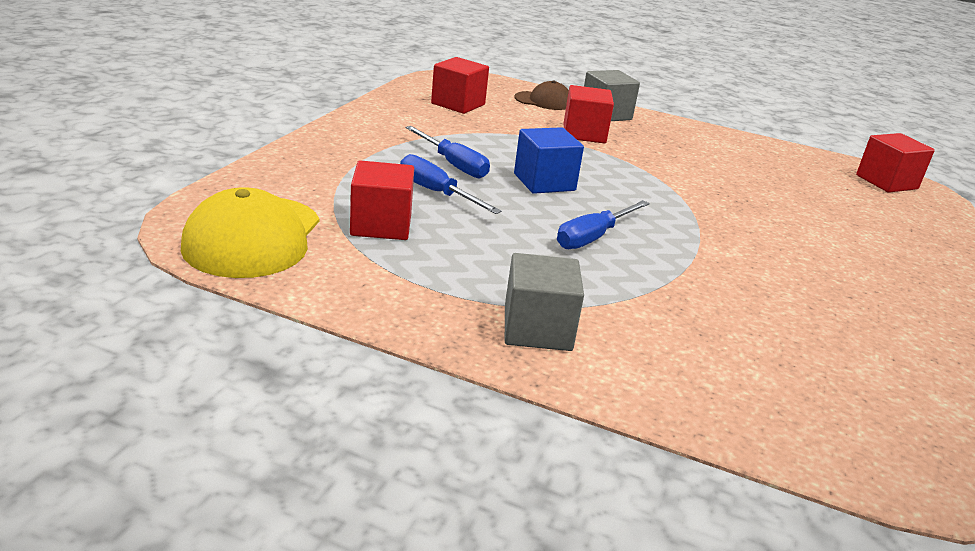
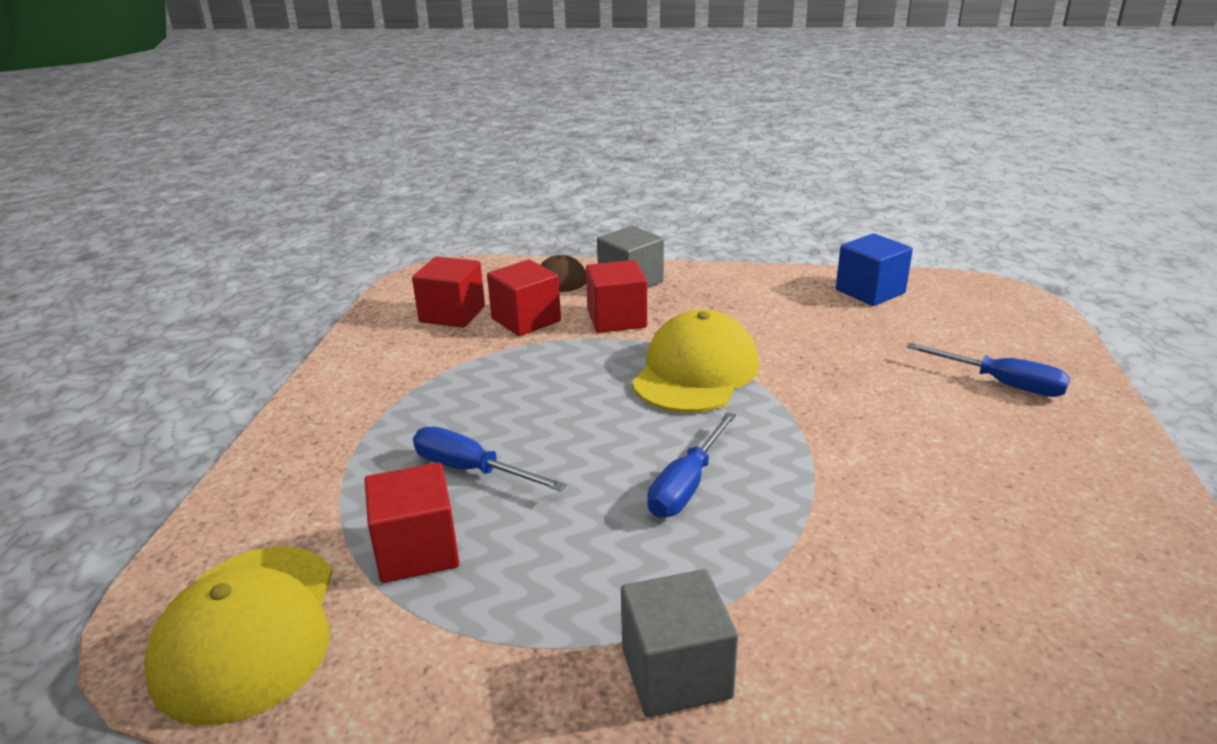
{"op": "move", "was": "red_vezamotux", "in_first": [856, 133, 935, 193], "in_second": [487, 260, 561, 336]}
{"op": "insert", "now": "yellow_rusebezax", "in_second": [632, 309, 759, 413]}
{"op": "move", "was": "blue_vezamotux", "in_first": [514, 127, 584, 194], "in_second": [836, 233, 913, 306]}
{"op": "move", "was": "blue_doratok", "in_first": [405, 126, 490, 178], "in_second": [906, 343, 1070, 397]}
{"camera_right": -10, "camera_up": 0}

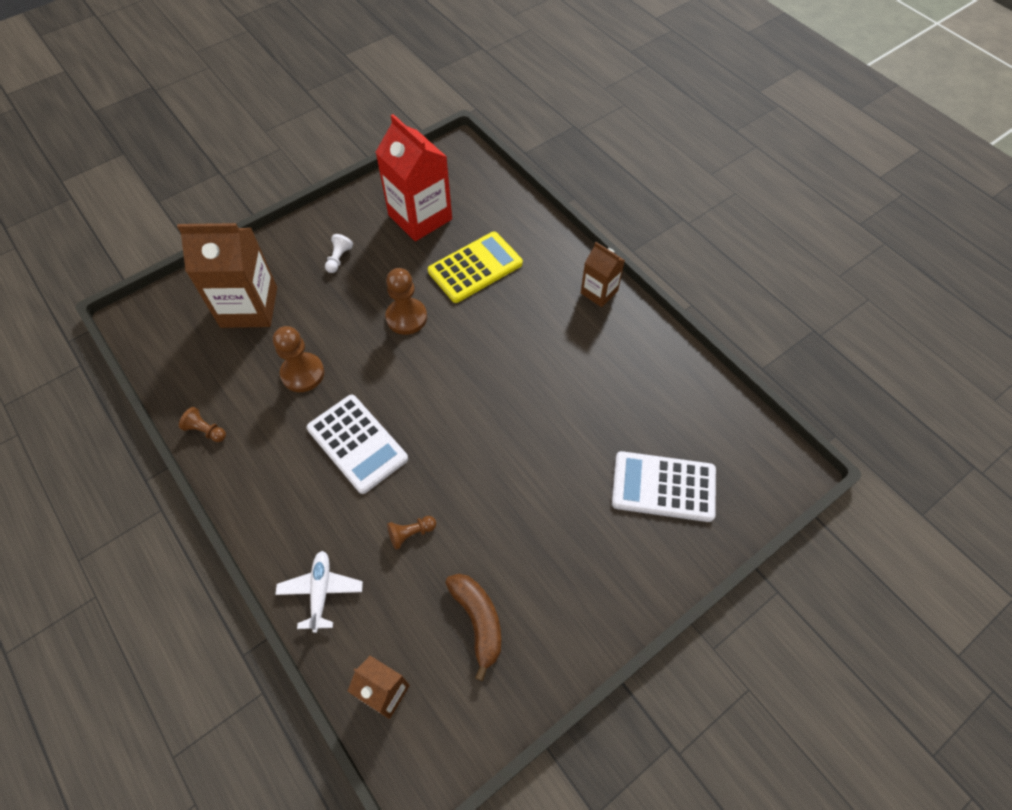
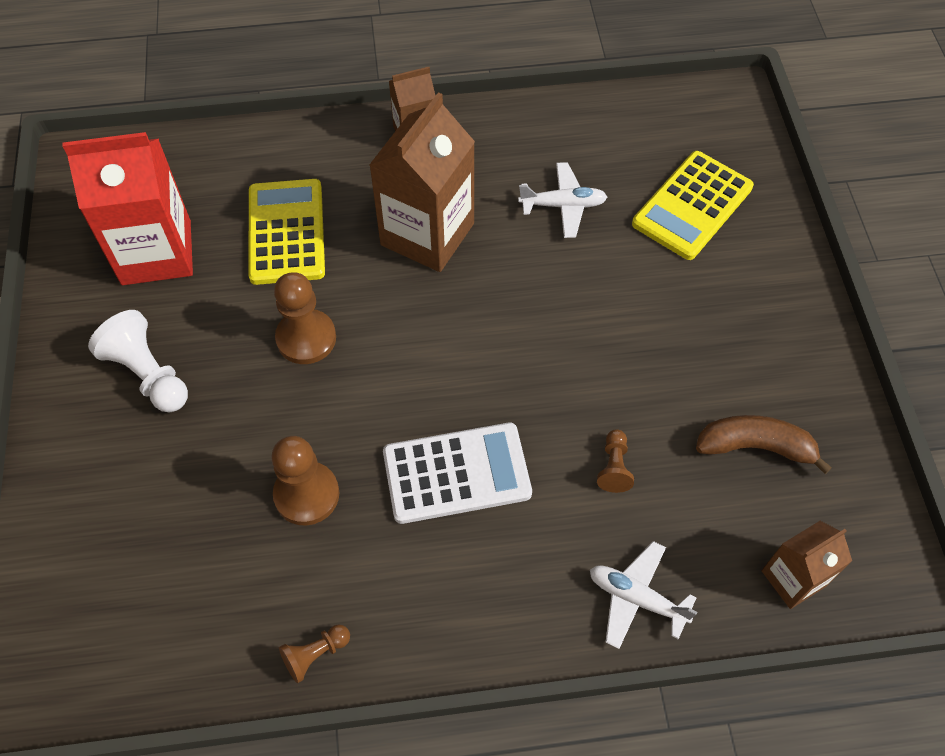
{"op": "resize", "was": "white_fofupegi", "in_first": [325, 234, 353, 273], "in_second": [88, 310, 188, 412], "ratio": 1.78}
{"op": "move", "was": "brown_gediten", "in_first": [177, 223, 277, 328], "in_second": [369, 92, 475, 272]}
{"op": "insert", "now": "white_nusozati", "in_second": [518, 162, 607, 238]}
{"op": "recolor", "was": "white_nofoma", "now": "yellow_nofoma", "in_first": [612, 451, 716, 522], "in_second": [632, 151, 754, 260]}
{"camera_right": -60, "camera_up": 0}

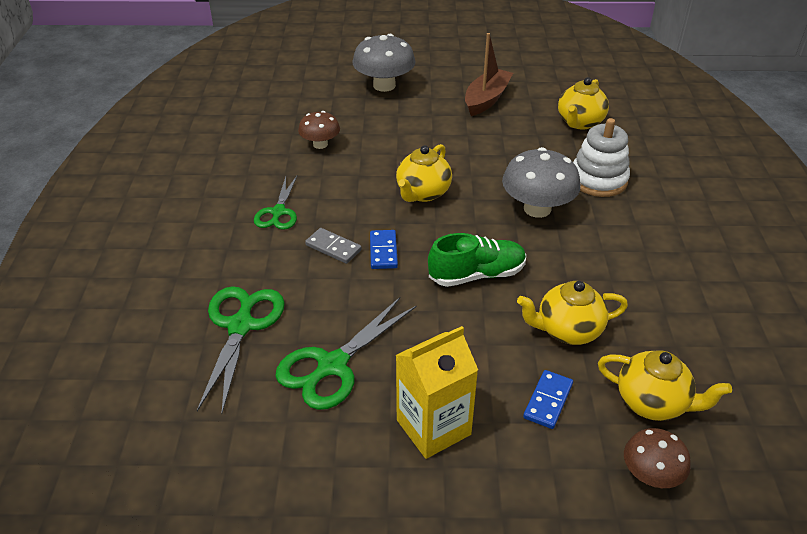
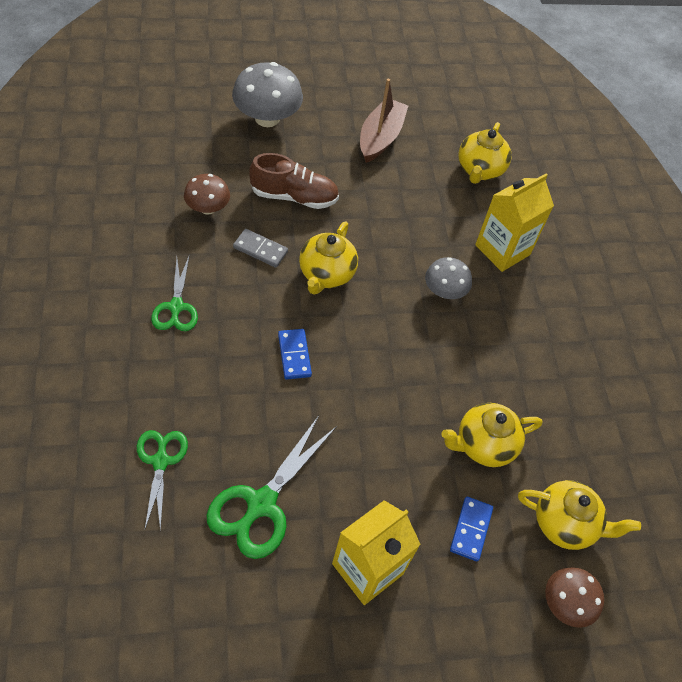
{"op": "resize", "was": "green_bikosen", "in_first": [197, 286, 285, 414], "in_second": [137, 430, 188, 531], "ratio": 0.64}
{"op": "move", "was": "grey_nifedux", "in_first": [305, 228, 362, 264], "in_second": [233, 229, 288, 268]}
{"op": "insert", "now": "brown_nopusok", "in_second": [249, 153, 339, 209]}
{"op": "resize", "was": "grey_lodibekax", "in_first": [502, 147, 581, 218], "in_second": [425, 257, 472, 299], "ratio": 0.6}
{"op": "replace", "was": "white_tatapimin", "now": "yellow_gediten", "in_first": [573, 118, 630, 197], "in_second": [475, 174, 554, 272]}
{"op": "delete", "was": "green_nopusok", "in_first": [428, 233, 526, 287]}
{"camera_right": -15, "camera_up": 15}

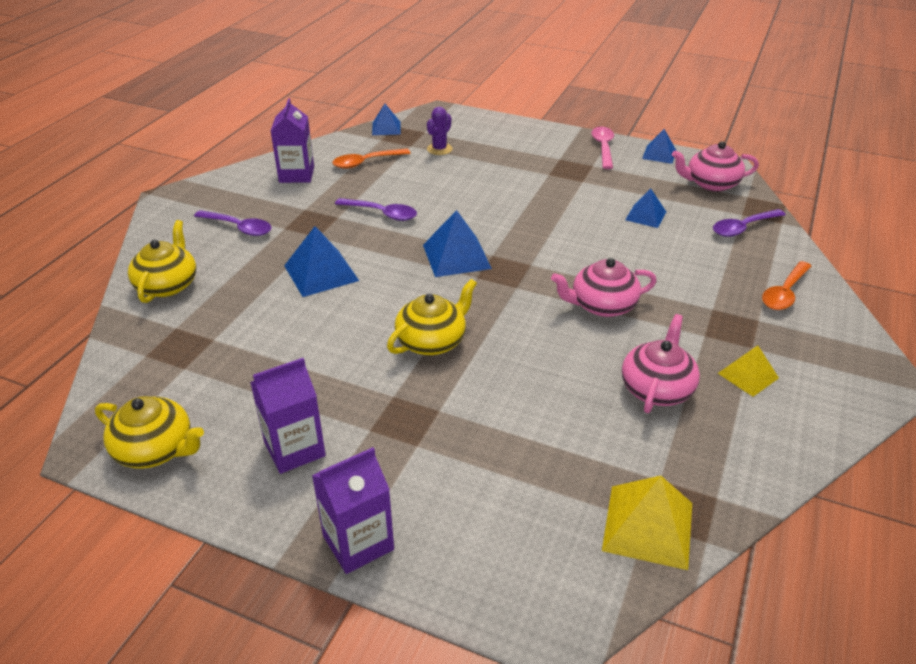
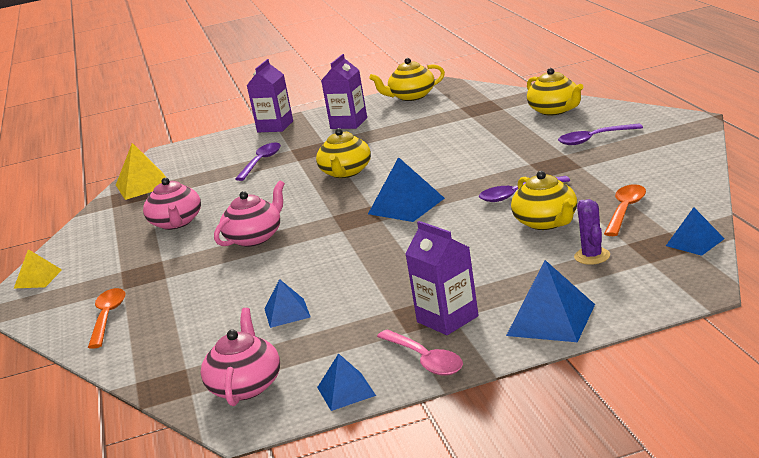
{"op": "move", "was": "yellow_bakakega", "in_first": [718, 345, 779, 397], "in_second": [14, 249, 62, 288]}
{"op": "rotate", "was": "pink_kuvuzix", "in_first": [672, 141, 759, 192], "in_second": [201, 308, 280, 406], "clockwise": -45}
{"op": "move", "was": "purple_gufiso", "in_first": [713, 209, 786, 237], "in_second": [235, 143, 281, 181]}
{"op": "move", "was": "purple_gediten", "in_first": [271, 98, 314, 183], "in_second": [405, 221, 479, 335]}
{"op": "move", "was": "blue_bakakega", "in_first": [284, 226, 359, 297], "in_second": [506, 260, 595, 342]}
{"op": "insert", "now": "yellow_kuvuzix", "in_second": [511, 171, 577, 230]}
{"camera_right": 145, "camera_up": -15}

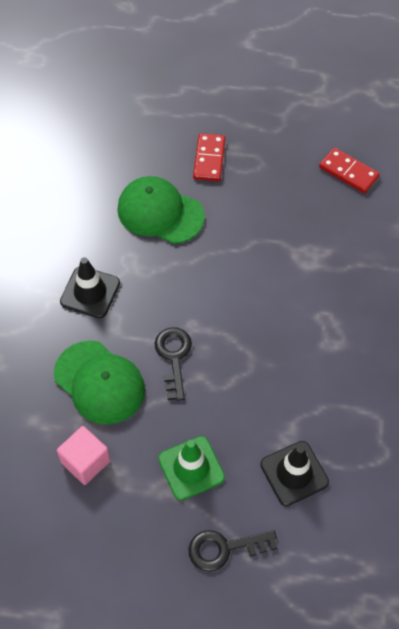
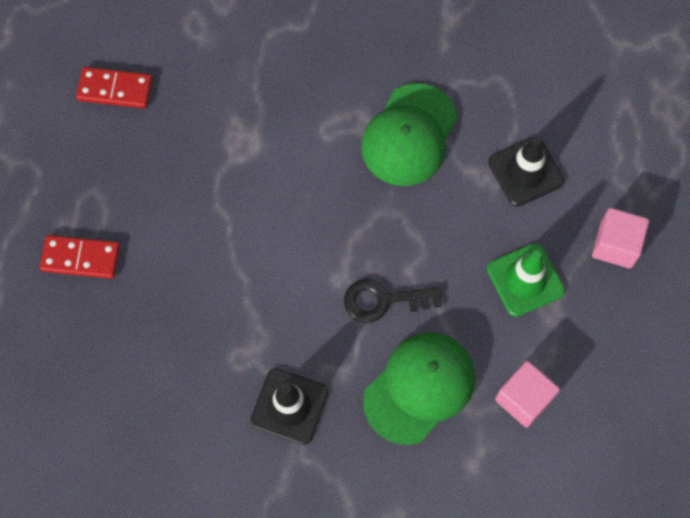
{"op": "rotate", "was": "red_nifedux", "in_first": [319, 148, 380, 194], "in_second": [76, 67, 153, 108], "clockwise": 60}
{"op": "move", "was": "green_rusebezax", "in_first": [117, 176, 205, 244], "in_second": [361, 83, 457, 186]}
{"op": "replace", "was": "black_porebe", "now": "pink_vezamotux", "in_first": [188, 530, 277, 572], "in_second": [592, 208, 649, 268]}
{"camera_right": -90, "camera_up": 10}

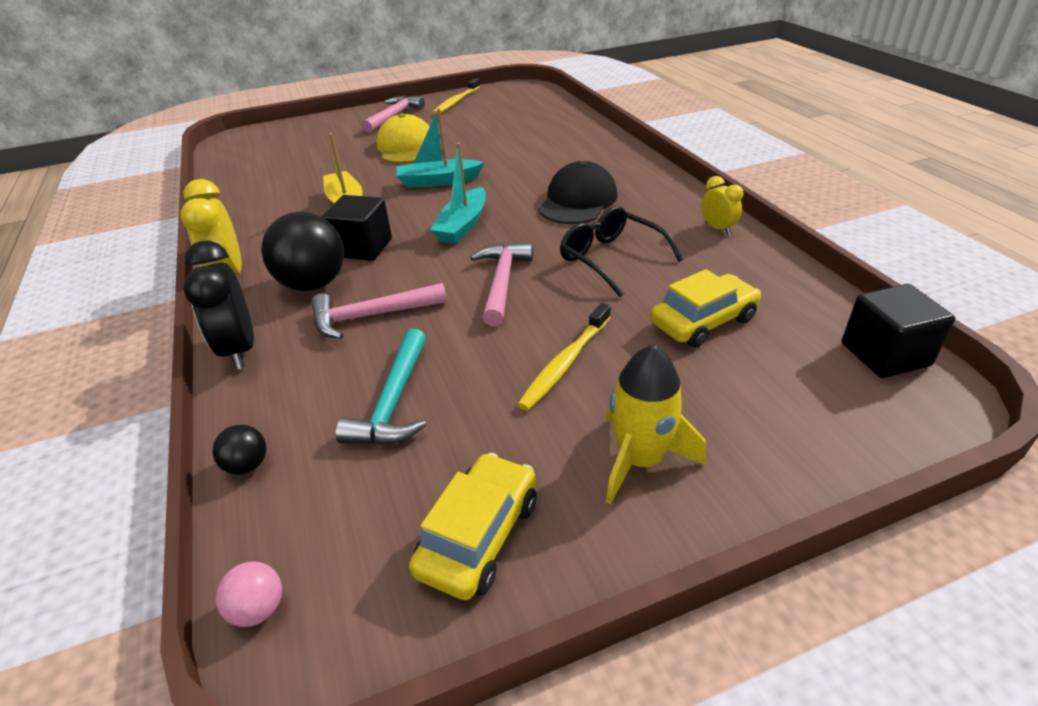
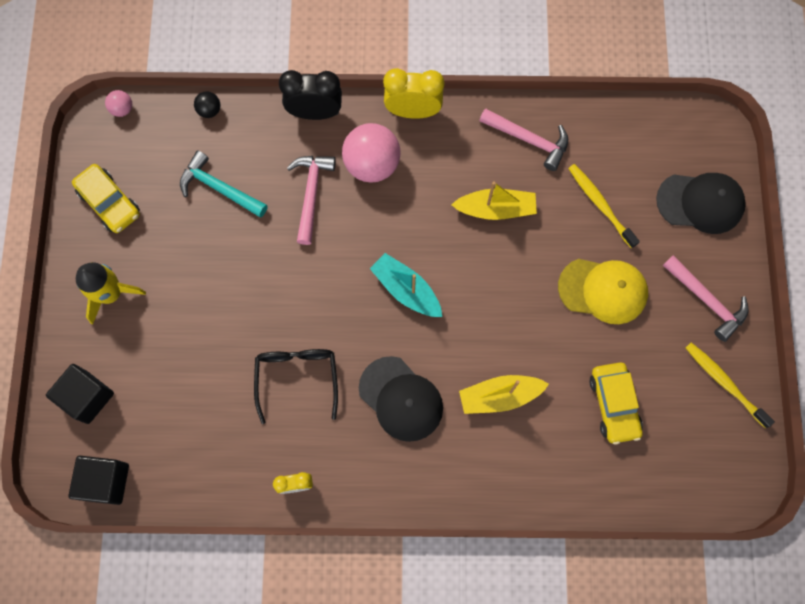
{"op": "move", "was": "black_vezamotux", "in_first": [322, 195, 392, 261], "in_second": [46, 364, 114, 424]}
{"op": "rotate", "was": "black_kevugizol", "in_first": [560, 206, 683, 297], "in_second": [254, 349, 338, 424], "clockwise": -75}
{"op": "recolor", "was": "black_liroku", "now": "pink_liroku", "in_first": [261, 212, 344, 291], "in_second": [342, 123, 400, 182]}
{"op": "insert", "now": "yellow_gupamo", "in_second": [459, 375, 549, 414]}
{"op": "move", "was": "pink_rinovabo", "in_first": [470, 243, 533, 326], "in_second": [479, 108, 568, 171]}
{"op": "move", "was": "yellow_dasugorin", "in_first": [517, 303, 611, 411], "in_second": [568, 164, 640, 248]}
{"op": "move", "was": "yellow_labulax", "in_first": [651, 269, 761, 348], "in_second": [589, 362, 643, 444]}
{"op": "insert", "now": "black_rusebezax", "in_second": [656, 173, 746, 234]}
{"op": "delete", "was": "turquoise_gupamo", "in_first": [396, 108, 484, 188]}
{"camera_right": 110, "camera_up": 35}

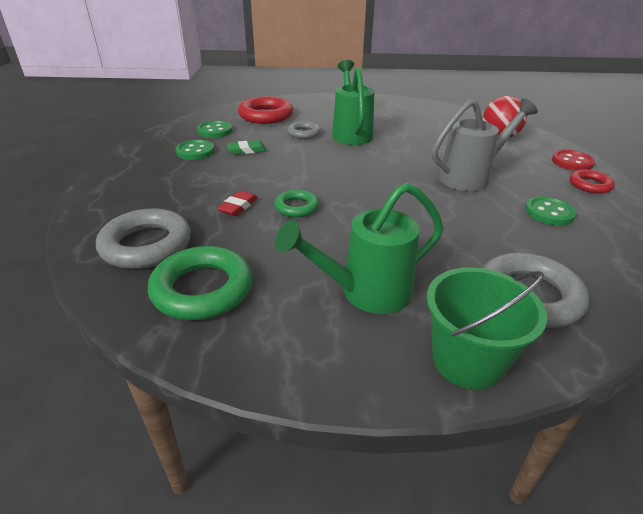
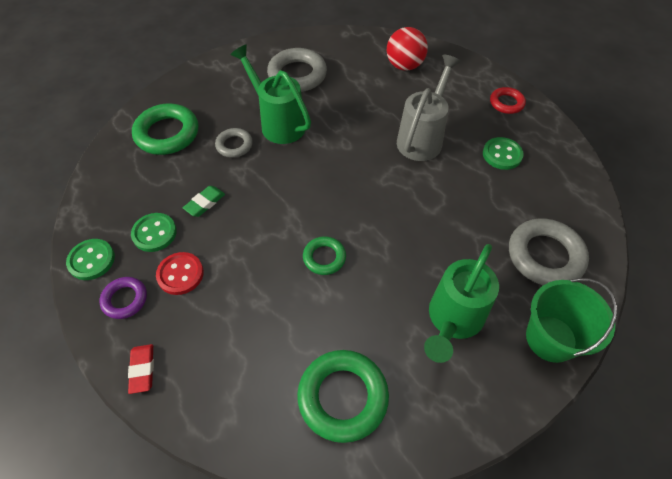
{"op": "move", "was": "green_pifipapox", "in_first": [197, 121, 232, 138], "in_second": [66, 239, 115, 280]}
{"op": "insert", "now": "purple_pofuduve", "in_second": [99, 277, 147, 319]}
{"op": "move", "was": "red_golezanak", "in_first": [217, 191, 258, 216], "in_second": [128, 344, 154, 394]}
{"op": "recolor", "was": "red_pofuduve", "now": "green_pofuduve", "in_first": [238, 96, 293, 124], "in_second": [132, 103, 199, 155]}
{"op": "move", "was": "red_pifipapox", "in_first": [552, 150, 595, 171], "in_second": [156, 252, 204, 295]}
{"op": "move", "was": "grey_pofuduve", "in_first": [96, 208, 191, 269], "in_second": [267, 48, 327, 92]}
{"camera_right": -35, "camera_up": 20}

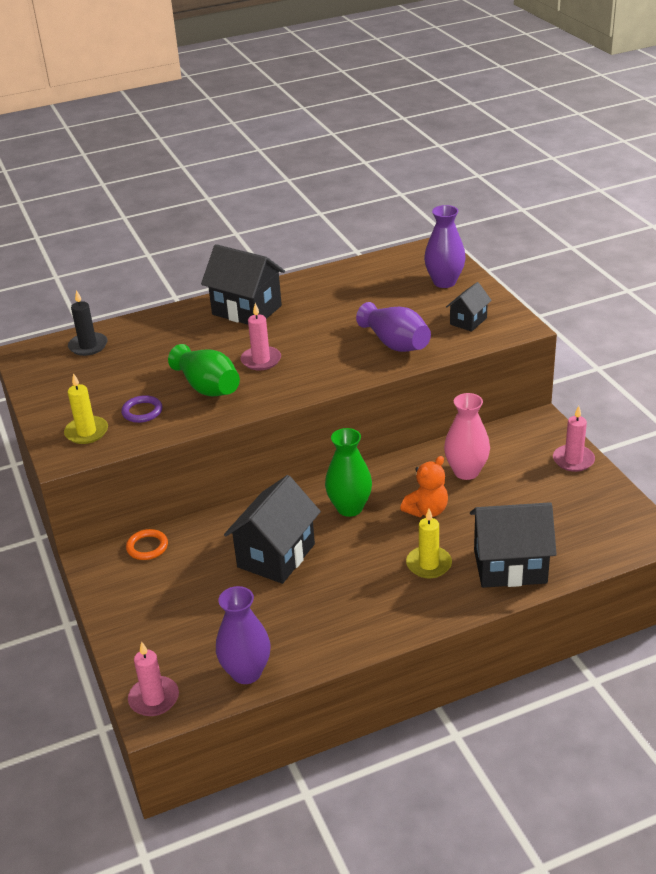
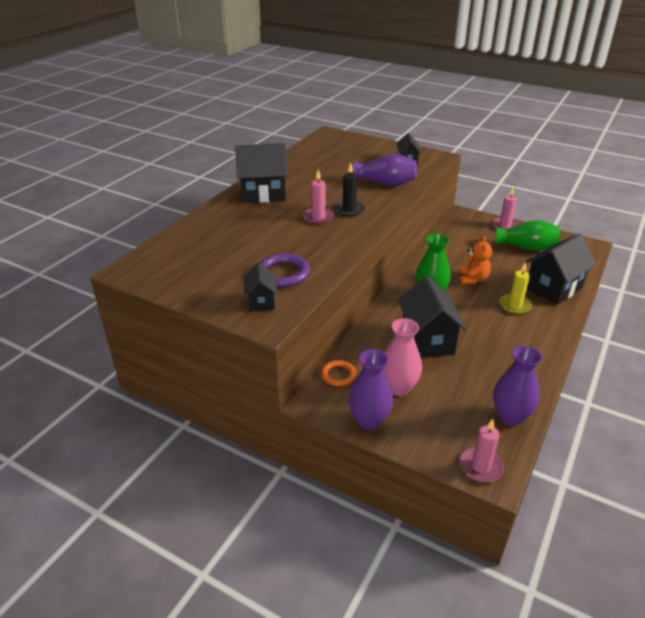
{"op": "replace", "was": "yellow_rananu", "now": "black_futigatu", "in_first": [64, 373, 108, 444], "in_second": [244, 263, 277, 311]}
{"op": "resize", "was": "purple_pofuduve", "in_first": [121, 395, 162, 423], "in_second": [260, 253, 310, 287], "ratio": 1.52}
{"op": "move", "was": "black_rananu", "in_first": [68, 290, 108, 356], "in_second": [334, 163, 365, 217]}
{"op": "move", "was": "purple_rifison", "in_first": [424, 205, 466, 288], "in_second": [349, 349, 393, 430]}
{"op": "move", "was": "pink_rifison", "in_first": [444, 393, 490, 480], "in_second": [383, 318, 422, 396]}
{"op": "move", "was": "green_rifison", "in_first": [168, 344, 240, 396], "in_second": [496, 220, 560, 251]}
{"camera_right": -40, "camera_up": 0}

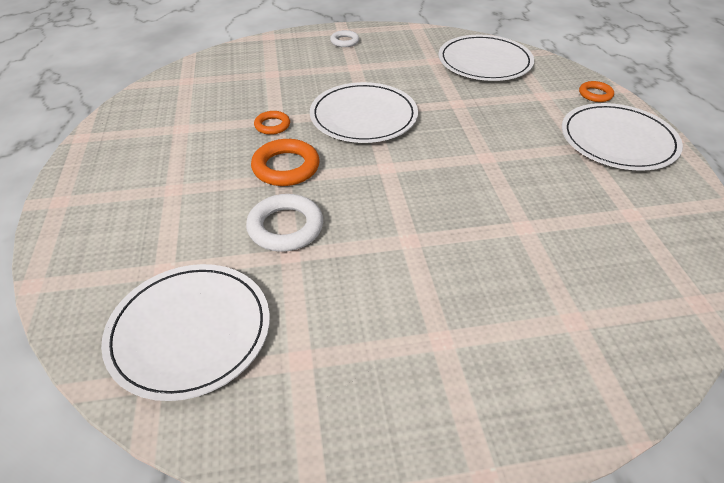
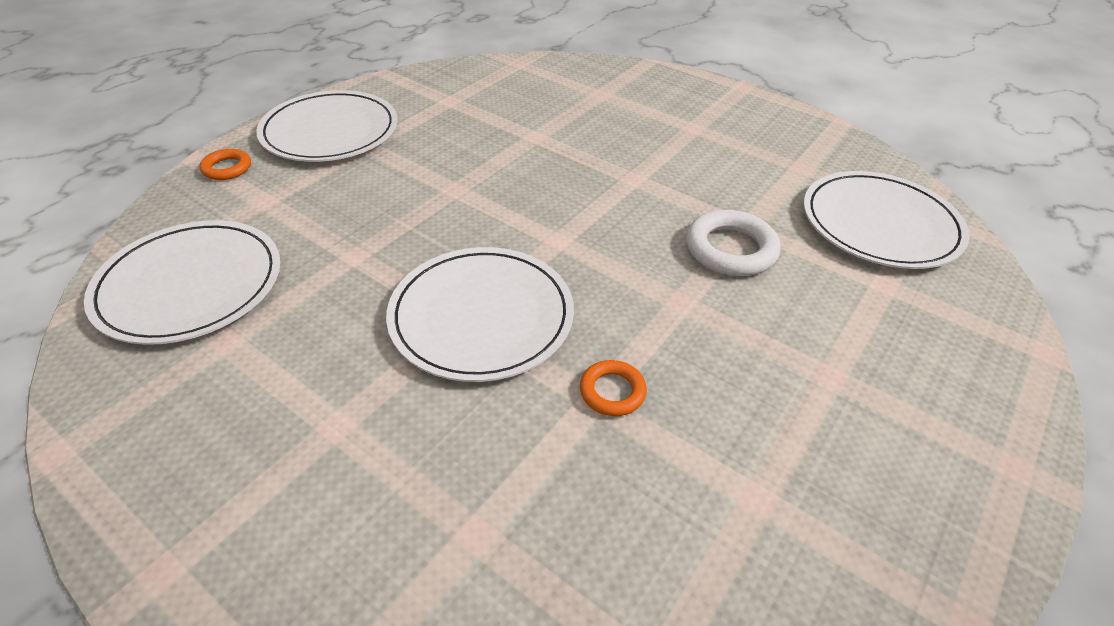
{"op": "delete", "was": "orange_pofuduve", "in_first": [251, 139, 320, 186]}
{"op": "delete", "was": "white_pofuduve", "in_first": [330, 30, 359, 47]}
{"camera_right": -135, "camera_up": 0}

